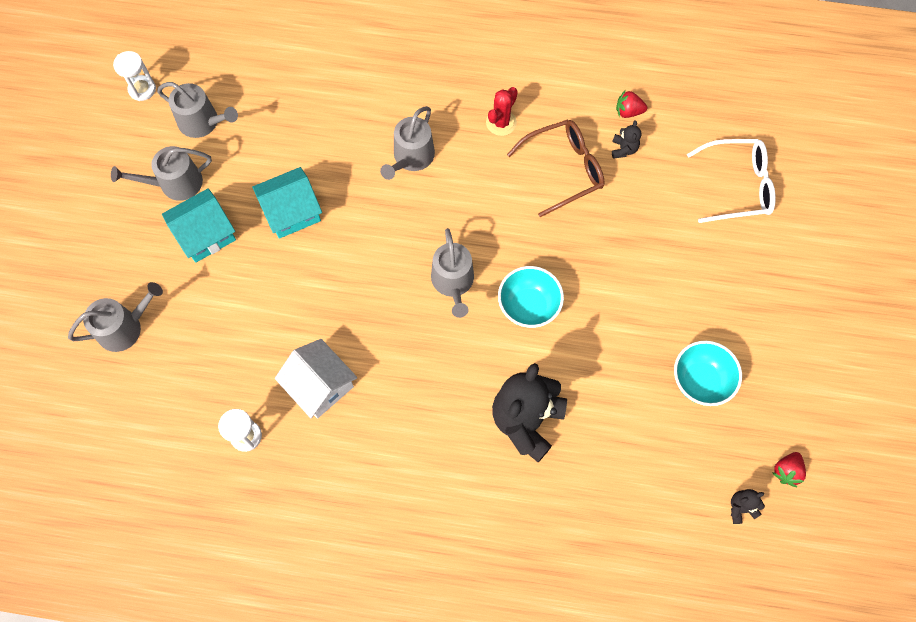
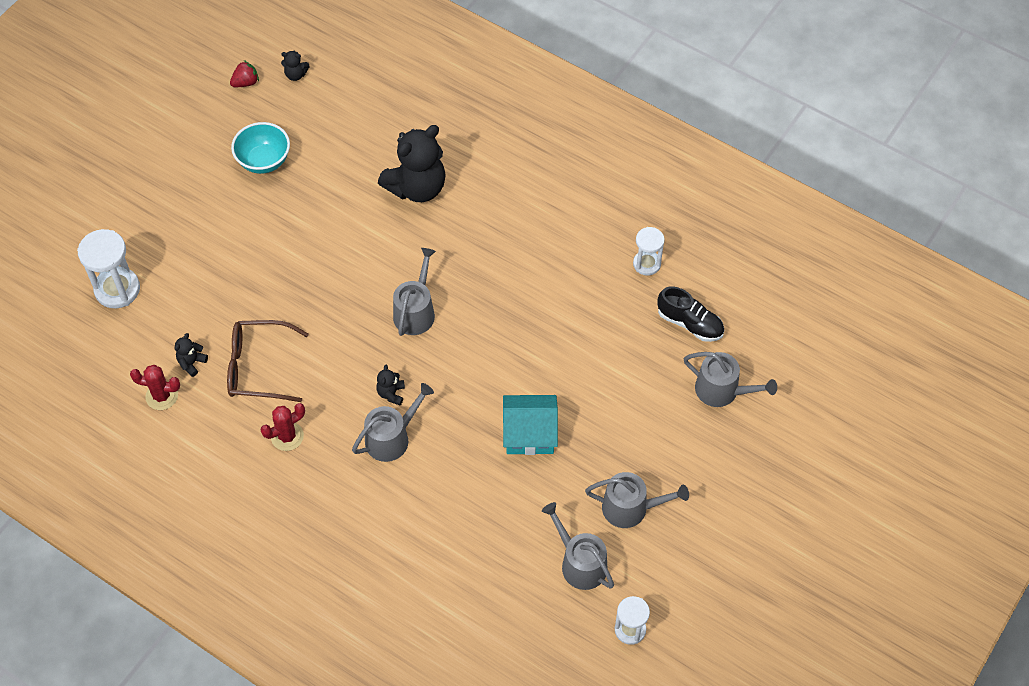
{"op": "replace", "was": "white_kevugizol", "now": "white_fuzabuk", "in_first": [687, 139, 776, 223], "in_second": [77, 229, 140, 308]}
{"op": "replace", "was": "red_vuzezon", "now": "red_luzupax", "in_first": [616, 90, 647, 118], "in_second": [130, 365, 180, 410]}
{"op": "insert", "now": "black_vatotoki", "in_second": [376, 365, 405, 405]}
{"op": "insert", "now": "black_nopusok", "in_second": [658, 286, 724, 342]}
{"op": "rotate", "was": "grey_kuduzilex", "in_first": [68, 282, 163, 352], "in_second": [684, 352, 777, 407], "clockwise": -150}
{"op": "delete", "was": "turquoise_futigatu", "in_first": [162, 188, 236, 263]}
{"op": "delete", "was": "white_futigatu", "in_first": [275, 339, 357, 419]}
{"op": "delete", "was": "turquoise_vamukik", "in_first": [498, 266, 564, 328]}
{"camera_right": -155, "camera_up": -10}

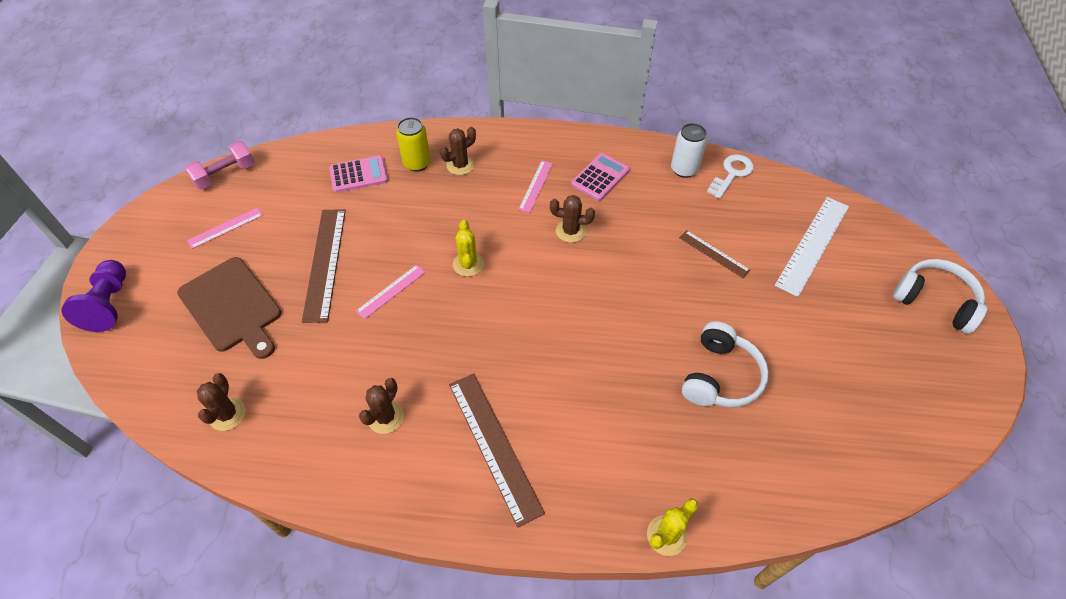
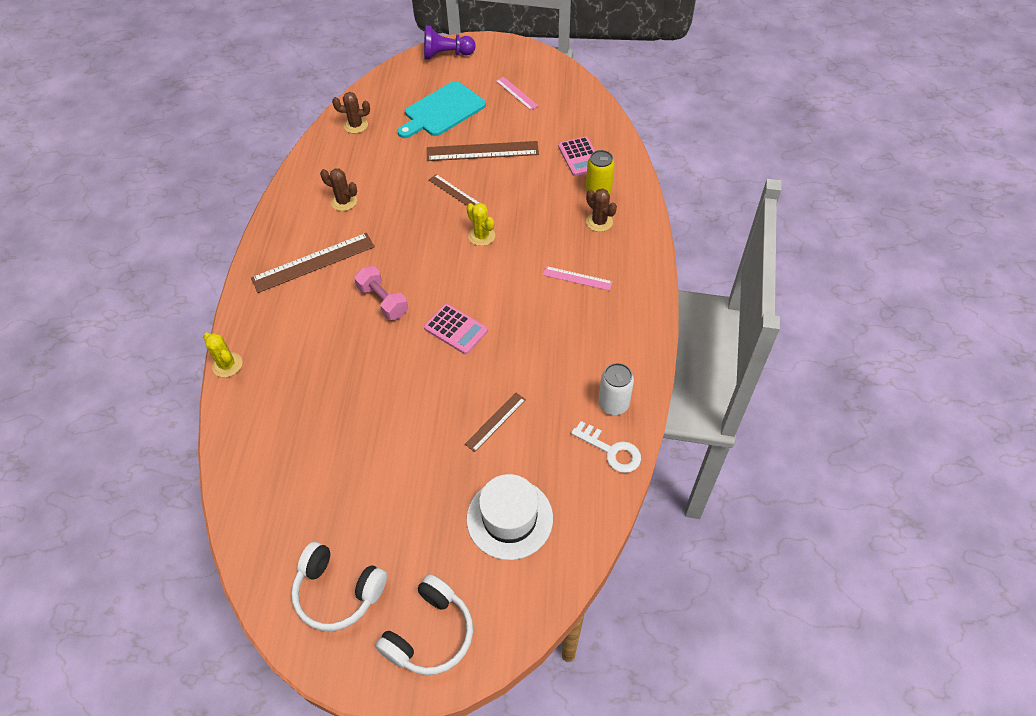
{"op": "move", "was": "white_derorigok", "in_first": [682, 321, 769, 408], "in_second": [291, 542, 387, 631]}
{"op": "move", "was": "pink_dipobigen", "in_first": [184, 141, 255, 190], "in_second": [354, 266, 408, 320]}
{"op": "recolor", "was": "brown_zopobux", "now": "turquoise_zopobux", "in_first": [177, 257, 281, 359], "in_second": [397, 81, 486, 138]}
{"op": "move", "was": "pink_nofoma", "in_first": [571, 153, 630, 201], "in_second": [424, 304, 488, 354]}
{"op": "recolor", "was": "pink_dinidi", "now": "brown_dinidi", "in_first": [356, 265, 426, 319], "in_second": [429, 174, 479, 206]}
{"op": "rotate", "was": "yellow_luzupax", "in_first": [453, 220, 484, 277], "in_second": [466, 203, 495, 246], "clockwise": 60}
{"op": "replace", "was": "white_dinidi", "now": "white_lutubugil", "in_first": [775, 197, 849, 297], "in_second": [466, 474, 553, 560]}
{"op": "delete", "was": "brown_luzupax", "in_first": [550, 195, 595, 243]}
{"camera_right": 90, "camera_up": 0}

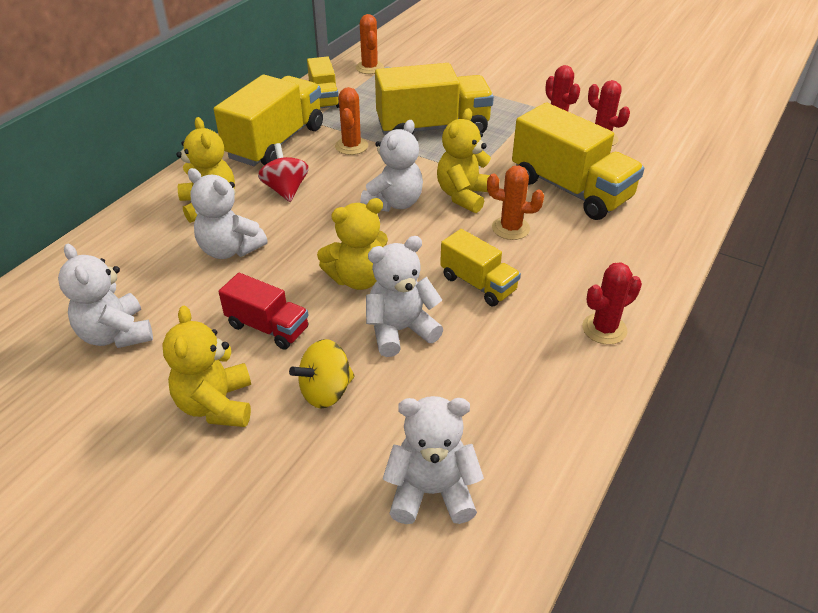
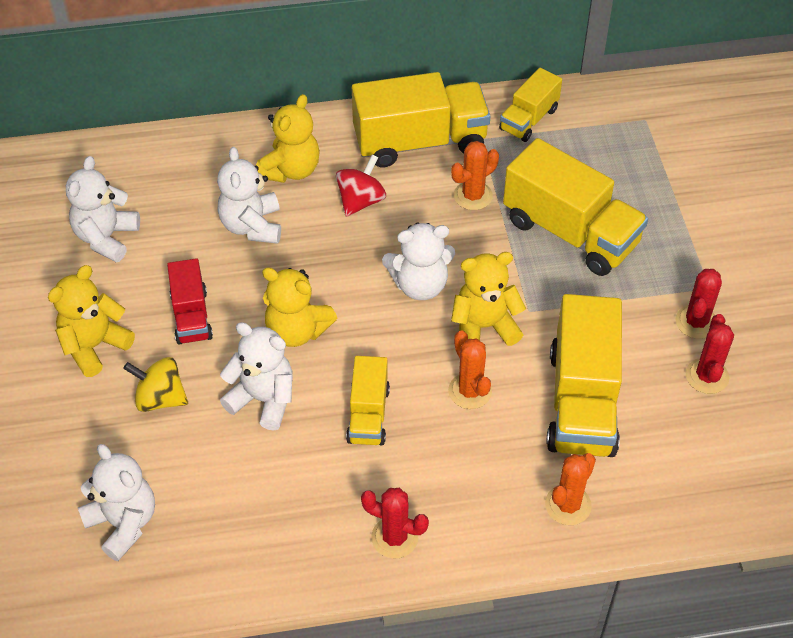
{"op": "move", "was": "orange_luzupax", "in_first": [356, 14, 384, 74], "in_second": [545, 453, 596, 525]}
{"camera_right": 50, "camera_up": 10}

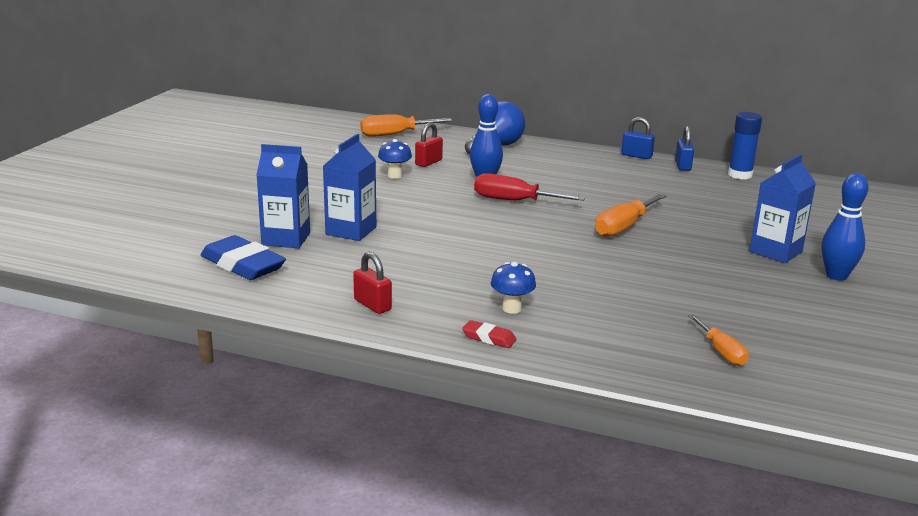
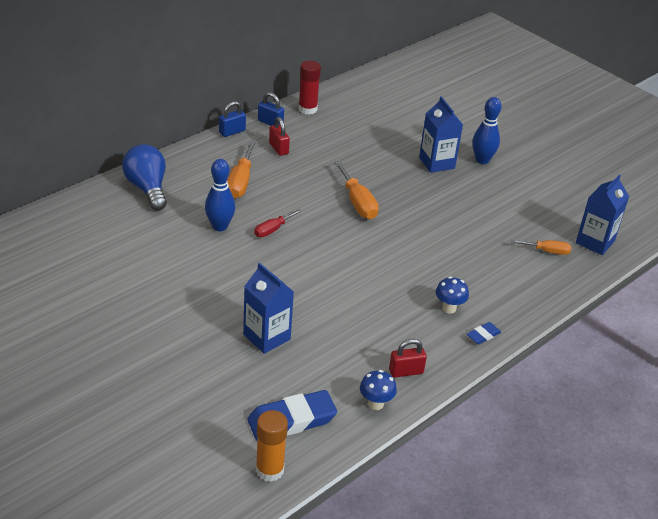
{"op": "move", "was": "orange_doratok", "in_first": [360, 114, 453, 137], "in_second": [227, 142, 256, 199]}
{"op": "resize", "was": "red_doratok", "in_first": [474, 173, 585, 201], "in_second": [254, 209, 302, 237], "ratio": 0.62}
{"op": "insert", "now": "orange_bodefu", "in_second": [256, 410, 288, 482]}
{"op": "move", "was": "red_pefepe", "in_first": [415, 122, 443, 167], "in_second": [269, 117, 290, 156]}
{"op": "recolor", "was": "blue_bodefu", "now": "red_bodefu", "in_first": [728, 112, 762, 179], "in_second": [298, 61, 321, 114]}
{"op": "move", "was": "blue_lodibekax", "in_first": [378, 139, 412, 179], "in_second": [360, 370, 397, 410]}
{"op": "recolor", "was": "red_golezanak", "now": "blue_golezanak", "in_first": [462, 320, 517, 348], "in_second": [467, 322, 501, 344]}
{"op": "move", "was": "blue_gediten", "in_first": [256, 144, 310, 248], "in_second": [576, 175, 629, 255]}
{"camera_right": -65, "camera_up": 15}

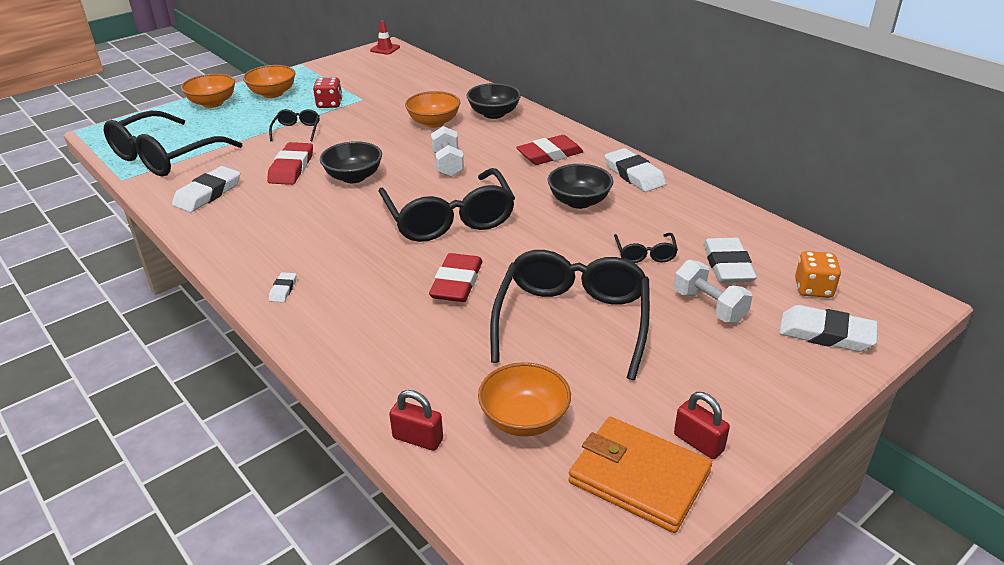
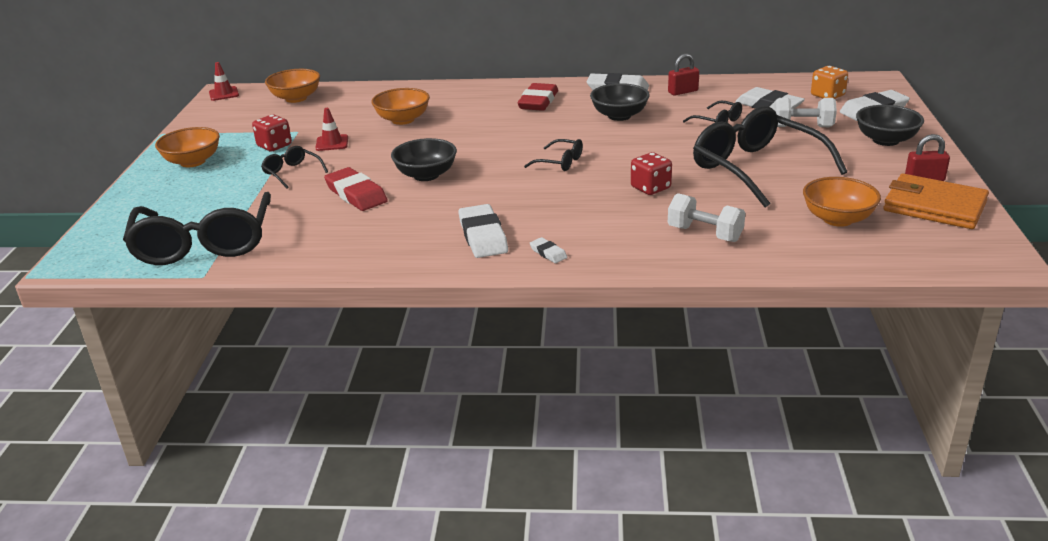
{"op": "move", "was": "orange_vamukik", "in_first": [181, 74, 235, 108], "in_second": [265, 69, 320, 103]}
{"op": "insert", "now": "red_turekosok", "in_second": [315, 108, 348, 151]}
{"op": "move", "was": "white_golezanak", "in_first": [172, 166, 240, 212], "in_second": [458, 204, 508, 258]}
{"op": "resize", "was": "black_kevugizol", "in_first": [379, 168, 515, 242], "in_second": [524, 139, 583, 171], "ratio": 0.45}
{"op": "replace", "was": "red_golezanak", "now": "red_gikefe", "in_first": [429, 253, 483, 302], "in_second": [631, 152, 672, 195]}
{"op": "move", "was": "red_pefepe", "in_first": [389, 390, 443, 451], "in_second": [668, 54, 699, 96]}
{"op": "move", "was": "white_dipobigen", "in_first": [431, 126, 464, 177], "in_second": [668, 193, 745, 242]}
{"op": "move", "was": "black_vamukik", "in_first": [467, 83, 521, 119], "in_second": [856, 105, 924, 146]}
{"op": "rotate", "was": "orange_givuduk", "in_first": [568, 417, 712, 533], "in_second": [883, 174, 989, 229], "clockwise": 45}
{"camera_right": -45, "camera_up": -5}

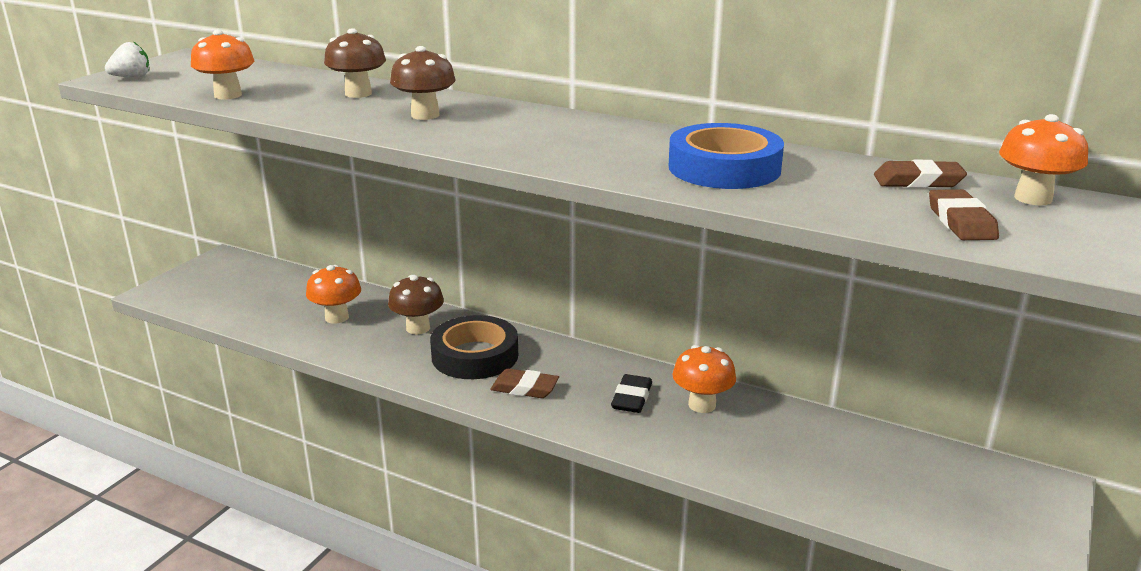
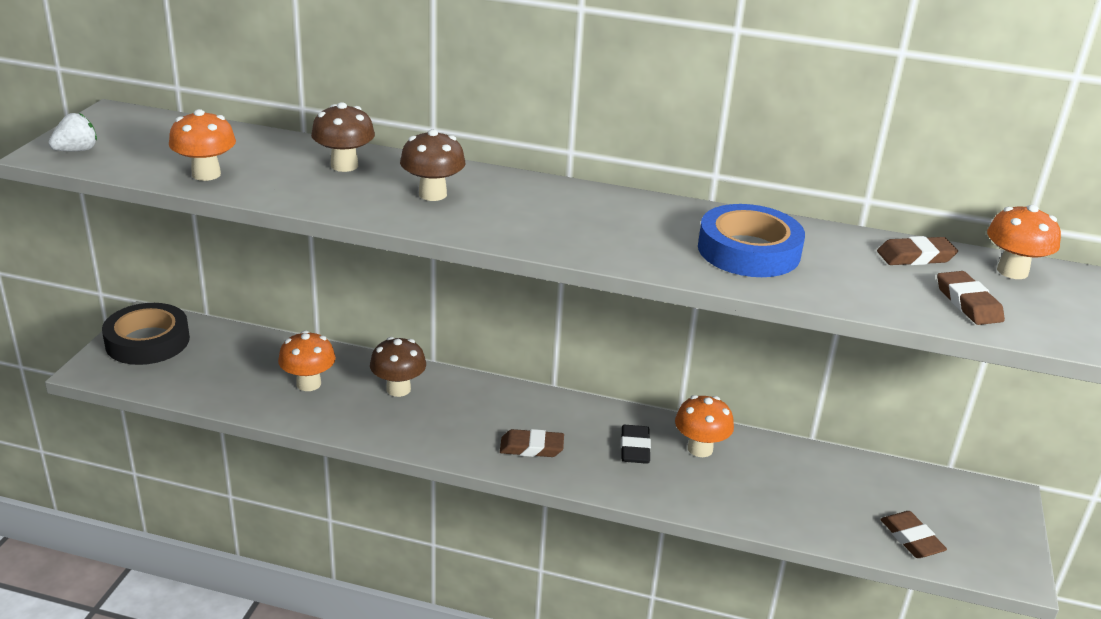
{"op": "move", "was": "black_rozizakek", "in_first": [430, 315, 518, 379], "in_second": [102, 303, 190, 365]}
{"op": "insert", "now": "brown_golezanak", "in_second": [880, 511, 947, 558]}
{"camera_right": -15, "camera_up": 5}

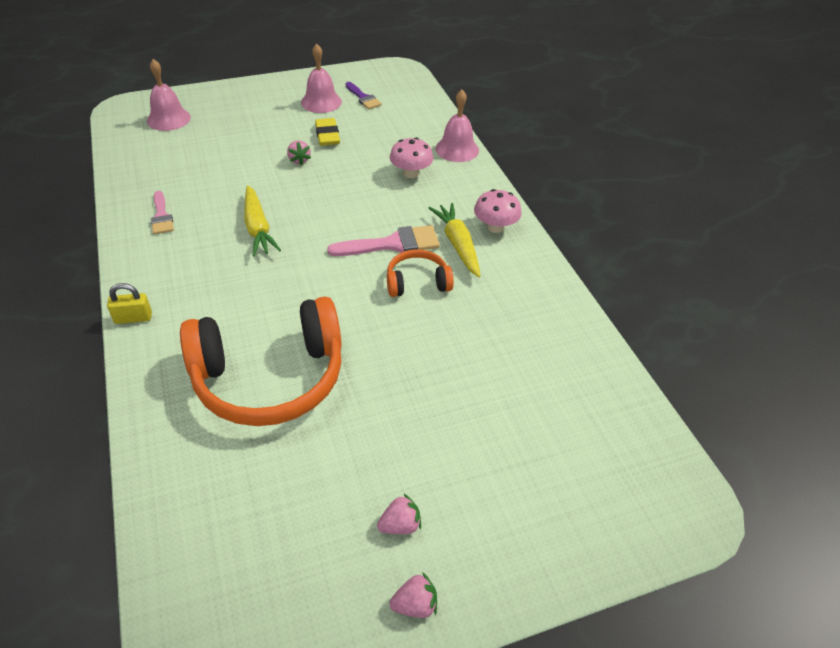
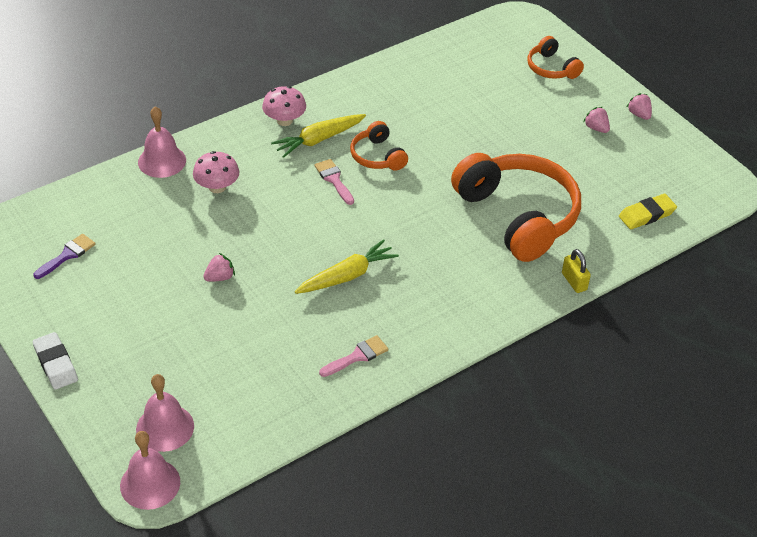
{"op": "insert", "now": "white_golezanak", "in_second": [33, 332, 78, 390]}
{"op": "move", "was": "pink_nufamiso", "in_first": [301, 44, 342, 113], "in_second": [120, 431, 180, 510]}
{"op": "resize", "was": "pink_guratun", "in_first": [327, 225, 440, 256], "in_second": [314, 159, 354, 205], "ratio": 0.63}
{"op": "insert", "now": "orange_derorigok", "in_second": [528, 36, 584, 79]}
{"op": "move", "was": "yellow_pefepe", "in_first": [107, 283, 152, 324], "in_second": [562, 249, 591, 293]}
{"op": "move", "was": "yellow_golezanak", "in_first": [315, 118, 340, 146], "in_second": [619, 194, 677, 229]}
{"camera_right": -105, "camera_up": 0}

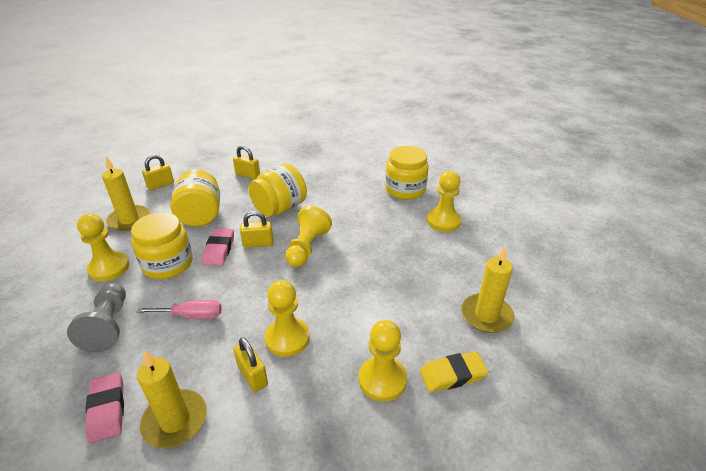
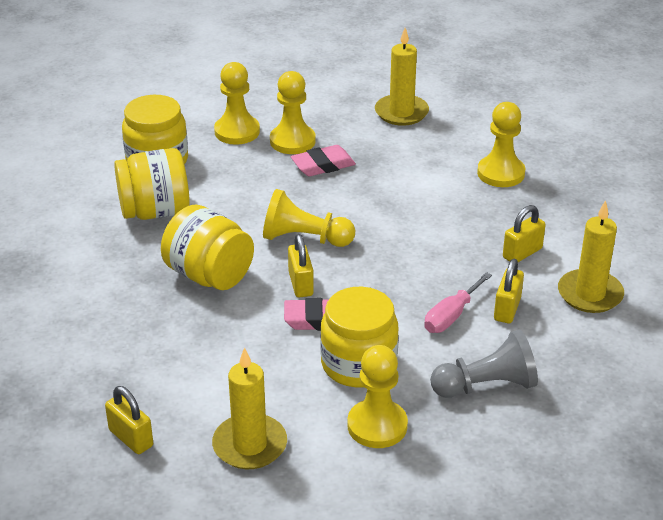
{"op": "move", "was": "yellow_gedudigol", "in_first": [170, 169, 220, 227], "in_second": [114, 148, 190, 220]}
{"op": "move", "was": "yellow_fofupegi", "in_first": [265, 280, 310, 357], "in_second": [270, 71, 316, 154]}
{"op": "move", "was": "pink_golezanak", "in_first": [85, 373, 124, 443], "in_second": [291, 145, 356, 176]}
{"op": "rotate", "was": "pink_doratok", "in_first": [137, 300, 222, 319], "in_second": [424, 272, 492, 333], "clockwise": -135}
{"op": "move", "was": "yellow_pefepe", "in_first": [233, 145, 260, 179], "in_second": [494, 259, 524, 323]}
{"op": "delete", "was": "yellow_golezanak", "in_first": [420, 351, 489, 392]}
{"camera_right": -95, "camera_up": 0}

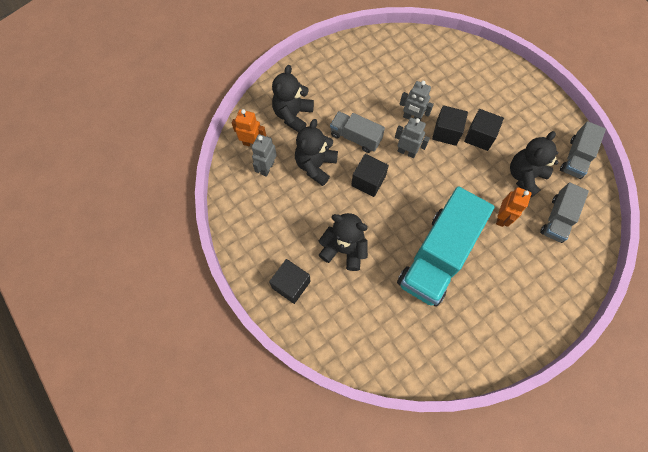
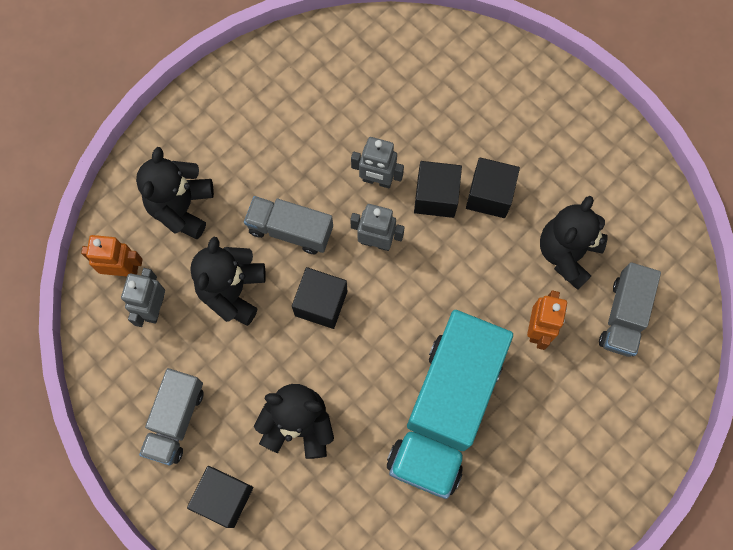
{"op": "move", "was": "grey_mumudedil", "in_first": [560, 121, 606, 179], "in_second": [139, 368, 203, 465]}
{"camera_right": -10, "camera_up": 5}

